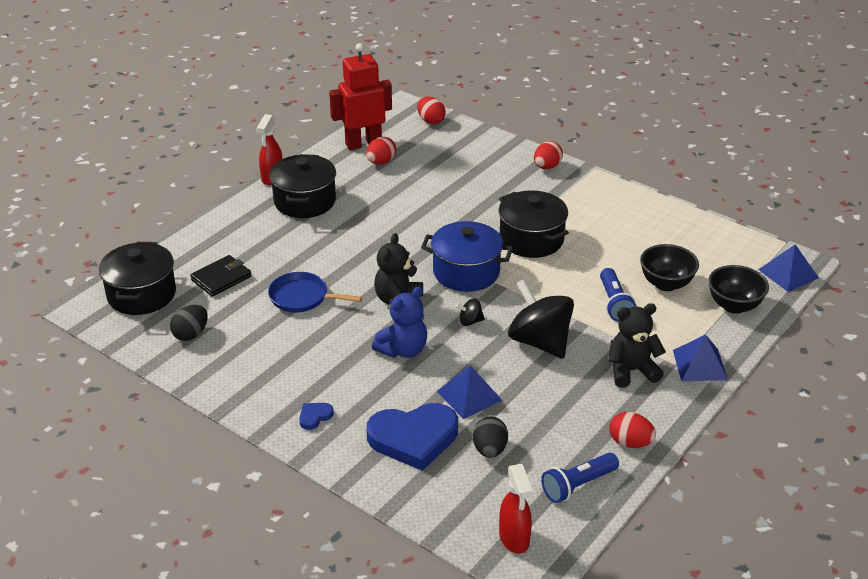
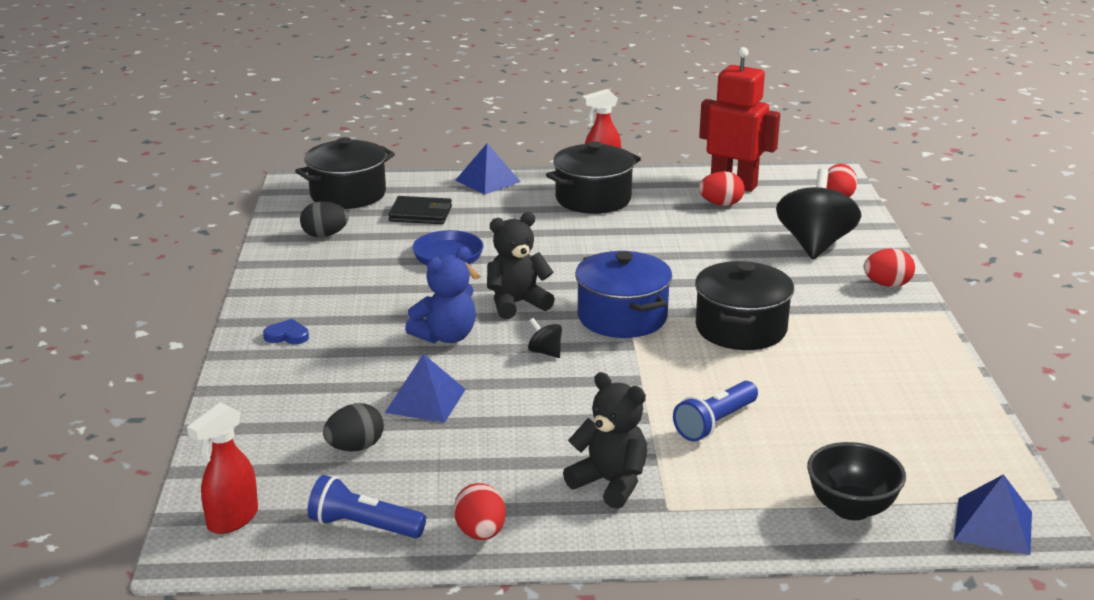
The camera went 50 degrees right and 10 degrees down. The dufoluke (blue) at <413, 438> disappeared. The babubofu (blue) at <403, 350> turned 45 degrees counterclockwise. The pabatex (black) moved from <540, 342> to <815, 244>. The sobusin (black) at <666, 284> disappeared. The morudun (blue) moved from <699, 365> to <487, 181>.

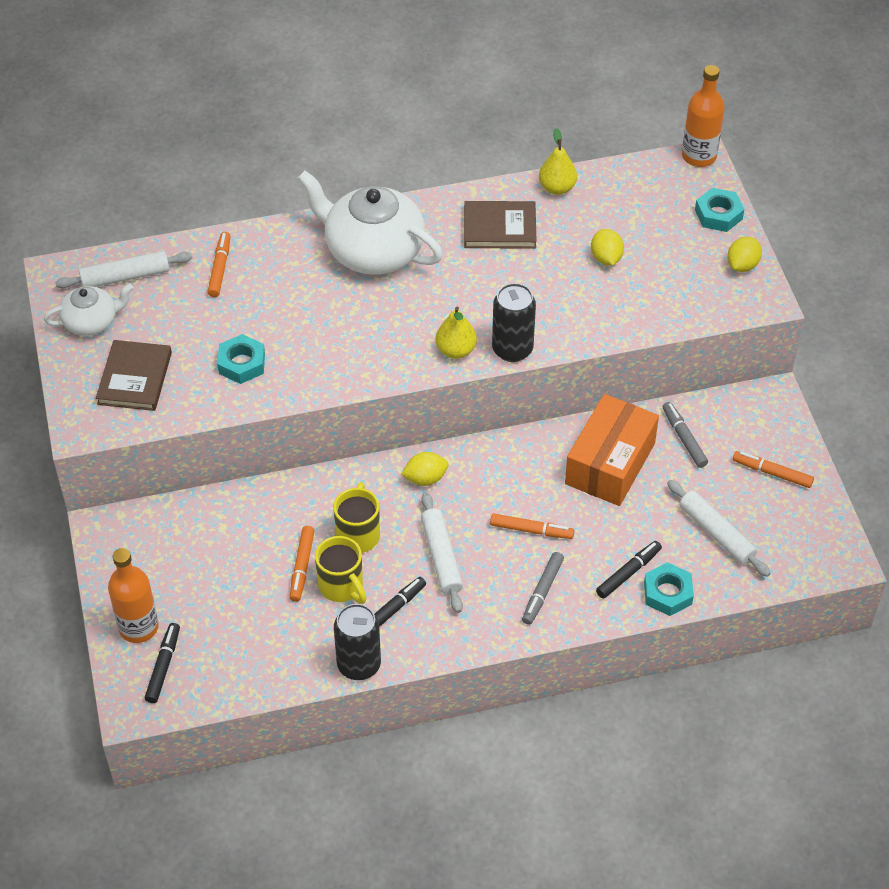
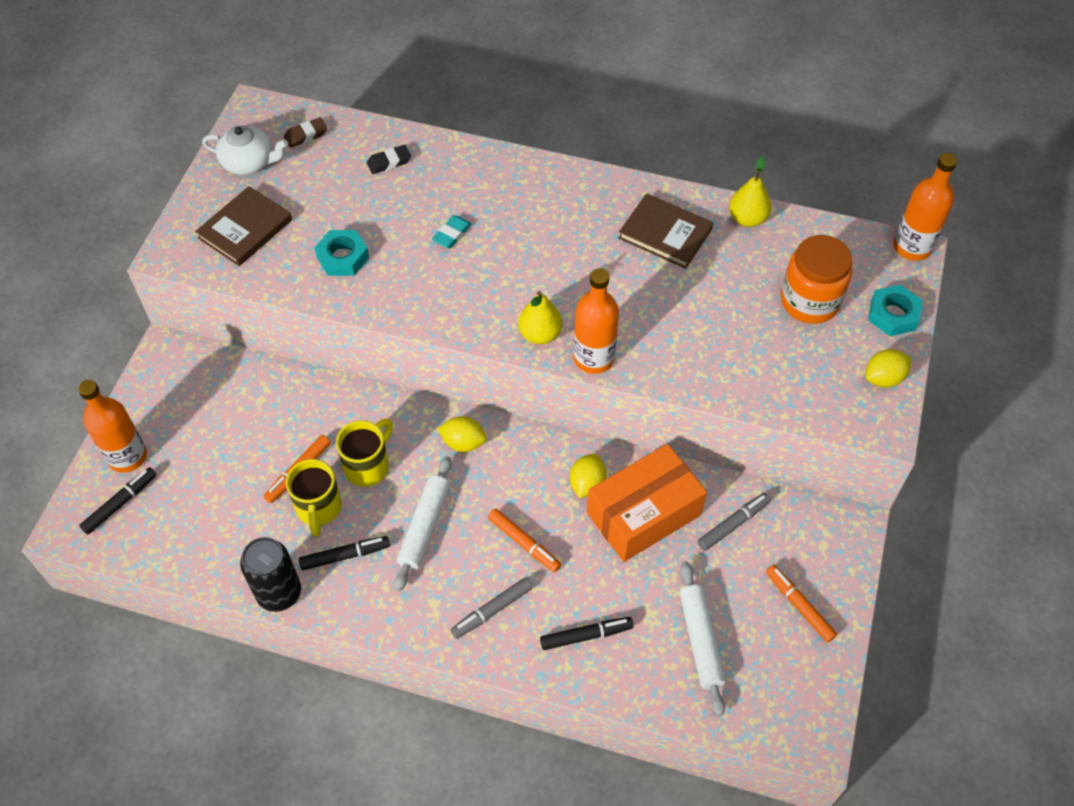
The camera went 30 degrees right and 5 degrees up. The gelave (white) at <125, 277> was replaced by the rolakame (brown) at <306, 135>. The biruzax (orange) at <220, 268> was replaced by the rolakame (black) at <389, 162>. The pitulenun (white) at <372, 251> disappeared. The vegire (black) at <512, 349> was replaced by the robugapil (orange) at <593, 358>. The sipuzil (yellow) moved from <606, 258> to <587, 484>. The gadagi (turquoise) at <667, 593> disappeared. The biruzax (grey) at <684, 438> turned 45 degrees clockwise. The rolakame (turquoise) at <452, 234> appeared. The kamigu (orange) at <809, 301> appeared.

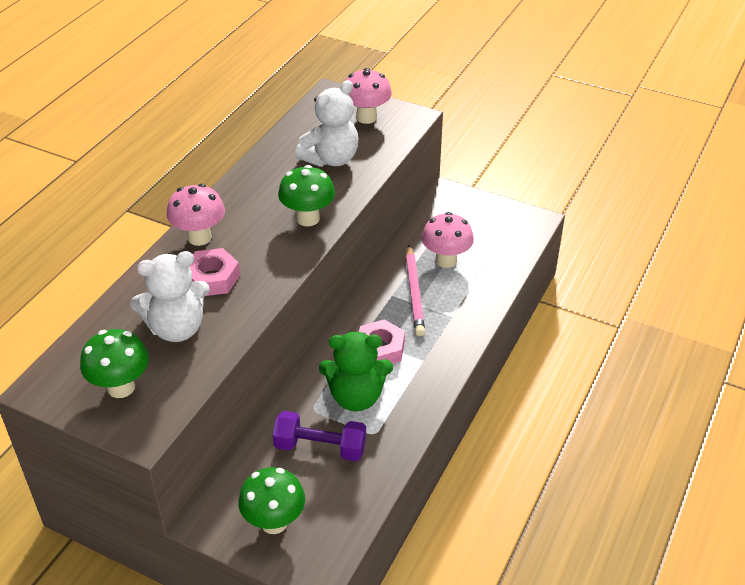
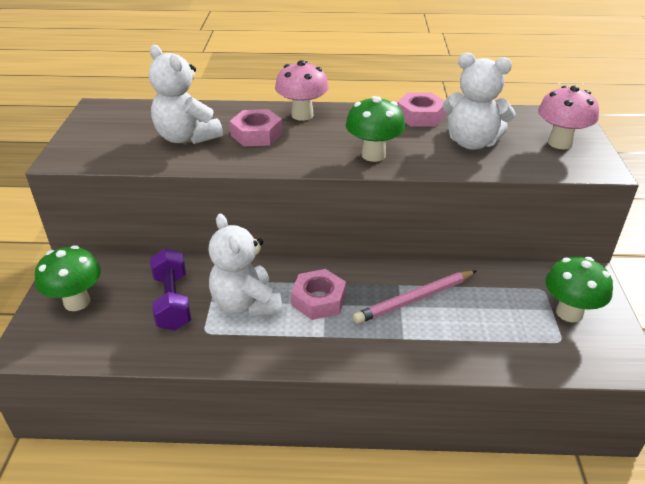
The camera went 65 degrees right and 5 degrees down. The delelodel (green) moved from <121, 387> to <569, 313>. The babubofu (green) at <356, 397> became the babubofu (white) at <246, 304>. The delelodel (pink) at <446, 260> disappeared. The gadagi (pink) at <420, 116> appeared.

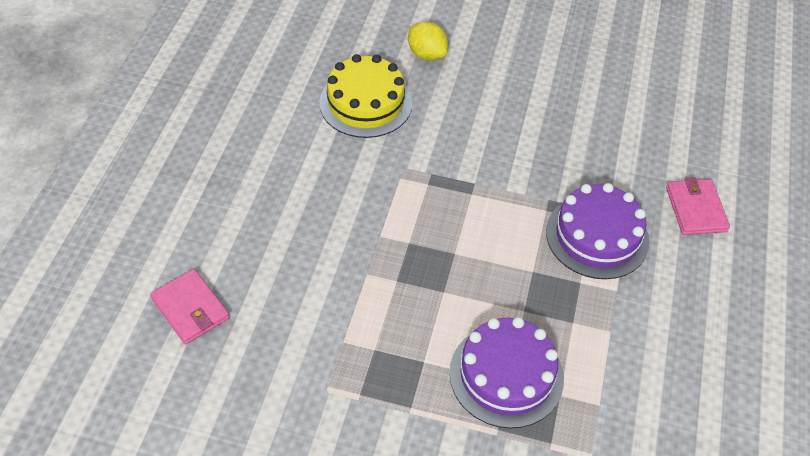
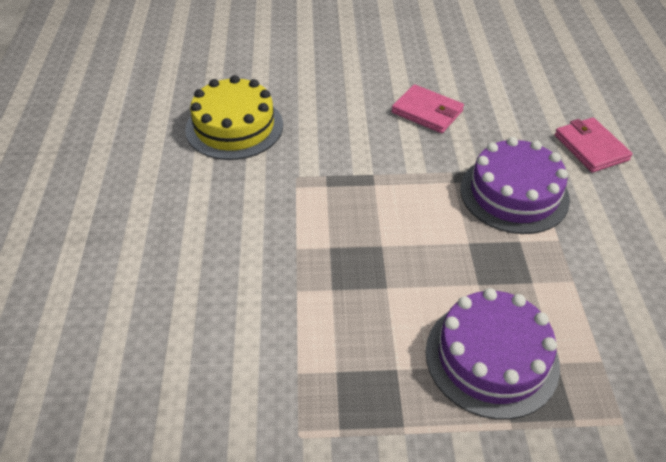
The camera went 15 degrees left and 5 degrees down. The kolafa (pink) moved from <190, 309> to <427, 112>. The sipuzil (yellow) at <427, 54> disappeared.

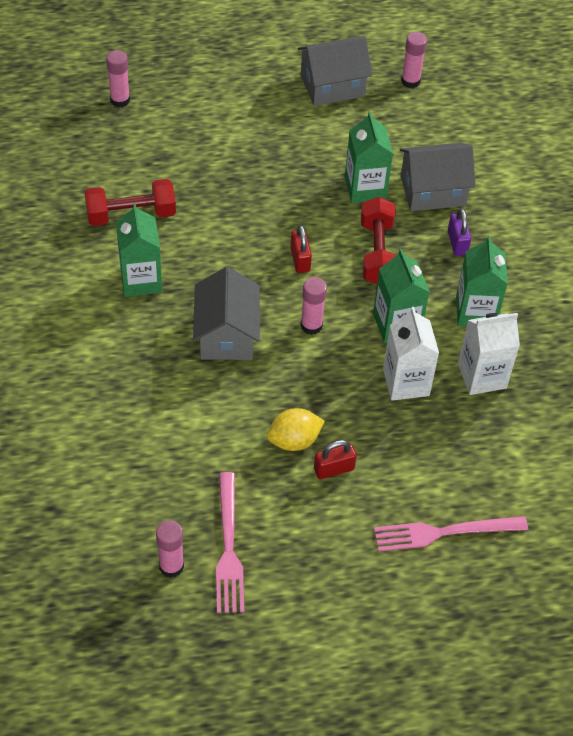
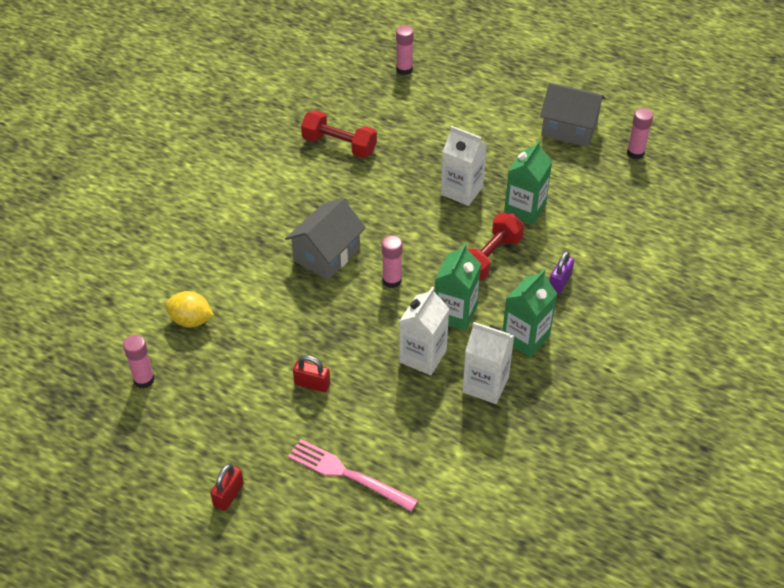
The camera went 40 degrees right and 5 degrees down. The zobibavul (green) at <141, 280> disappeared. The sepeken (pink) at <228, 548> disappeared. The sipuzil (yellow) moved from <294, 440> to <191, 320>. The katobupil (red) moved from <300, 260> to <228, 495>. The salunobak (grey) at <432, 191> disappeared. The zobibavul (white) at <462, 191> appeared.

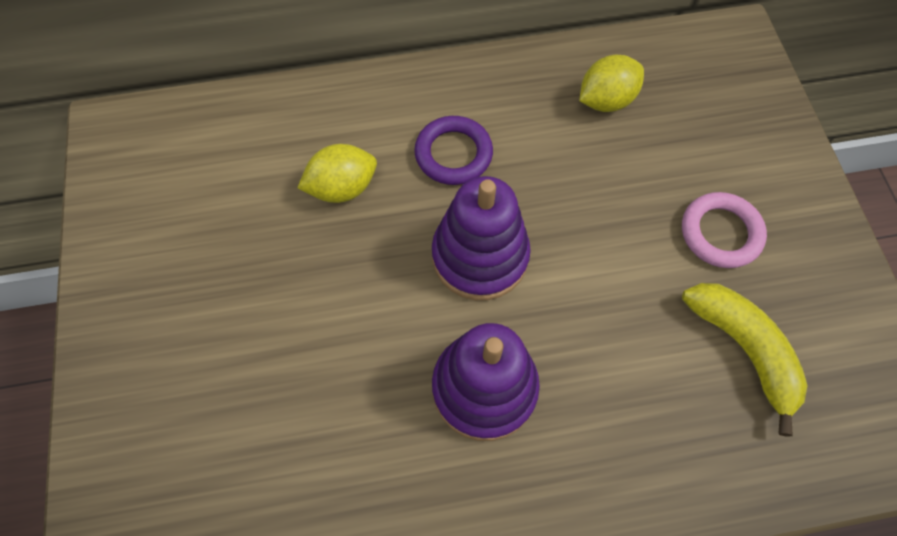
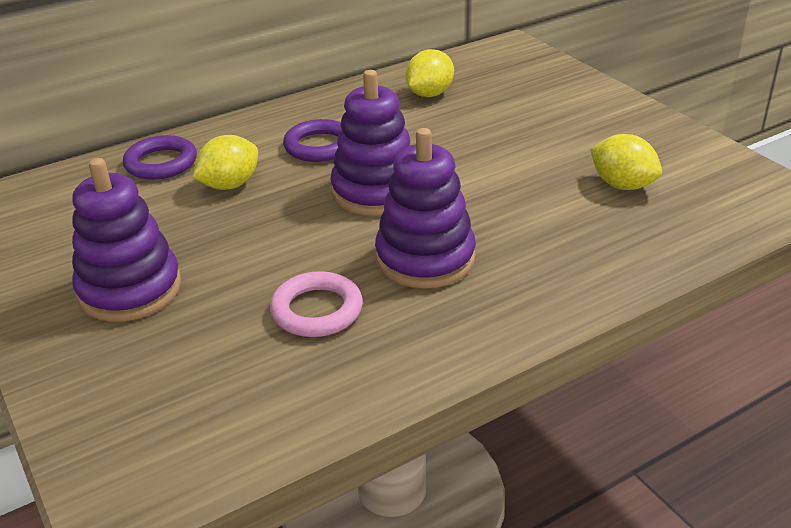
The camera went 20 degrees left and 30 degrees down. The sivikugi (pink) moved from <720, 233> to <317, 310>. The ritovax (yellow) at <743, 349> was replaced by the sipuzil (yellow) at <622, 185>. The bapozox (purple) at <130, 289> appeared. The sivikugi (purple) at <161, 163> appeared.

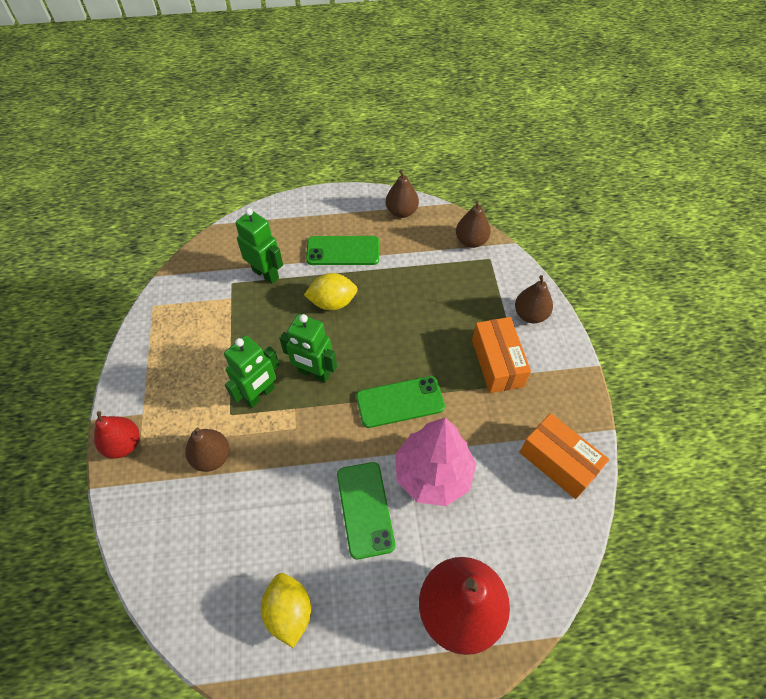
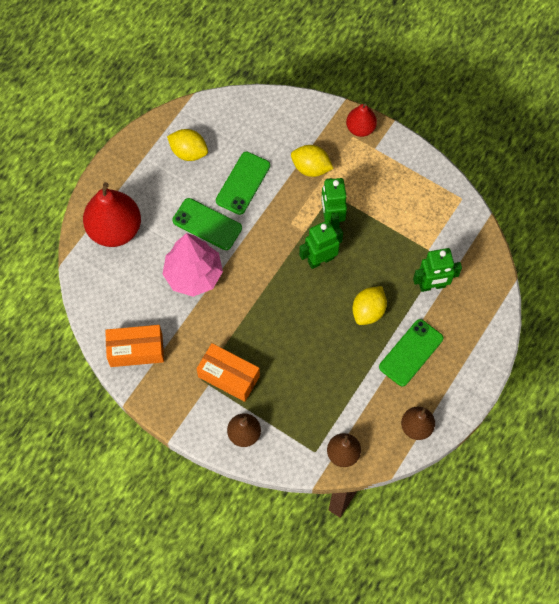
The camera went 130 degrees right and 10 degrees up. The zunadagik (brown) at <212, 457> was replaced by the sipuzil (yellow) at <311, 168>. The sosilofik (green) moved from <400, 402> to <243, 183>.

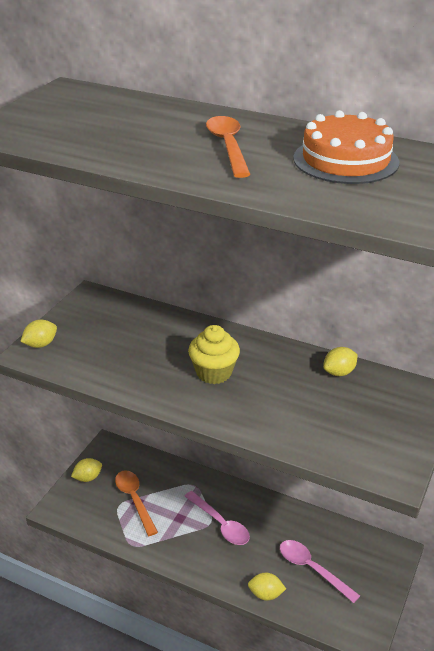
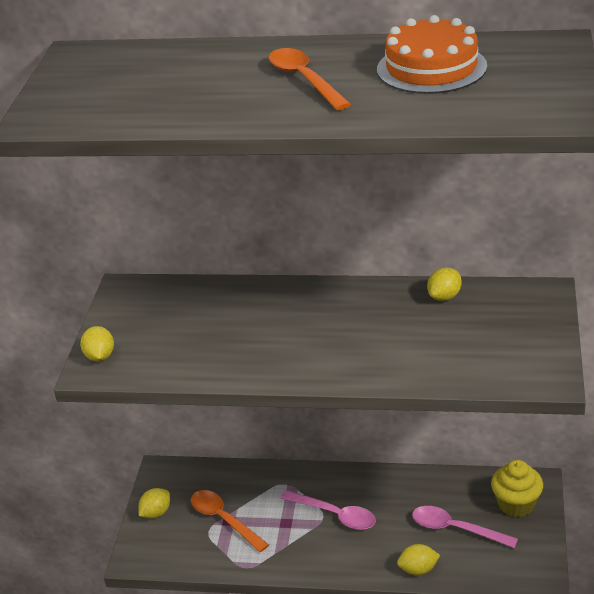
The camera went 15 degrees left and 0 degrees up. The sipuzil (yellow) at <40, 344> turned 45 degrees counterclockwise. The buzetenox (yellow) moved from <214, 372> to <516, 504>.

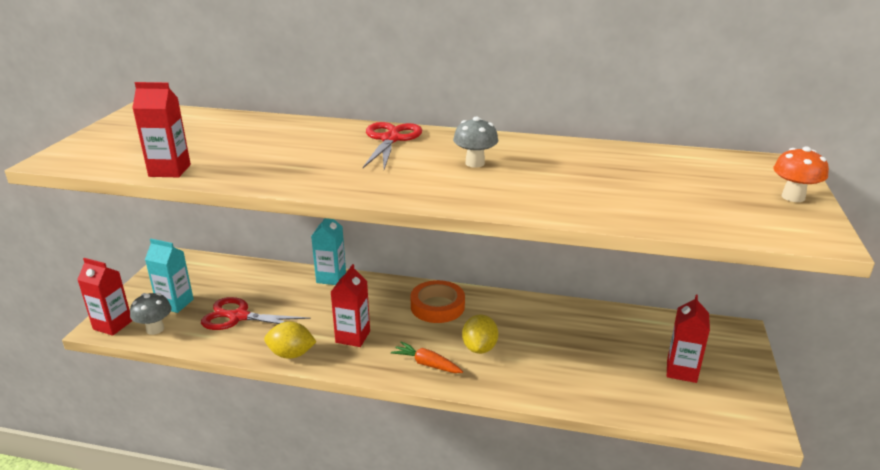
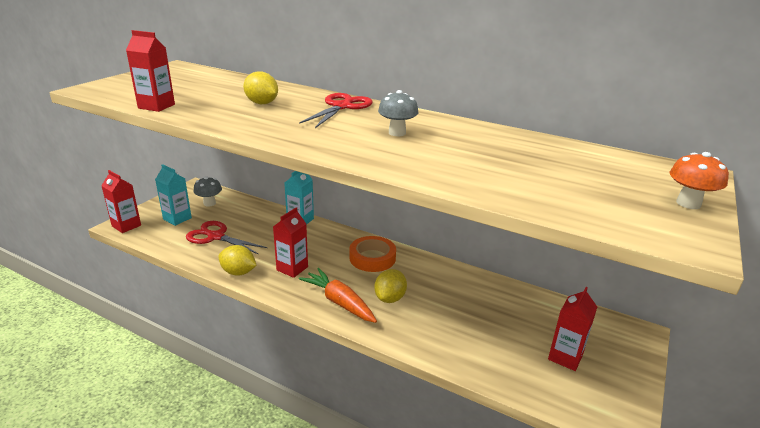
The camera went 15 degrees right and 0 degrees up. The delelodel (grey) moved from <155, 329> to <209, 203>. The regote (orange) at <427, 364> changed to 1.52 times the size. The sipuzil (yellow) at <262, 103> appeared.

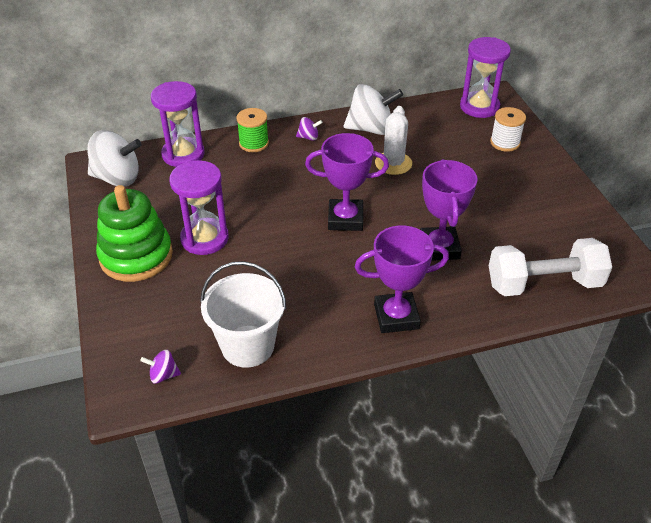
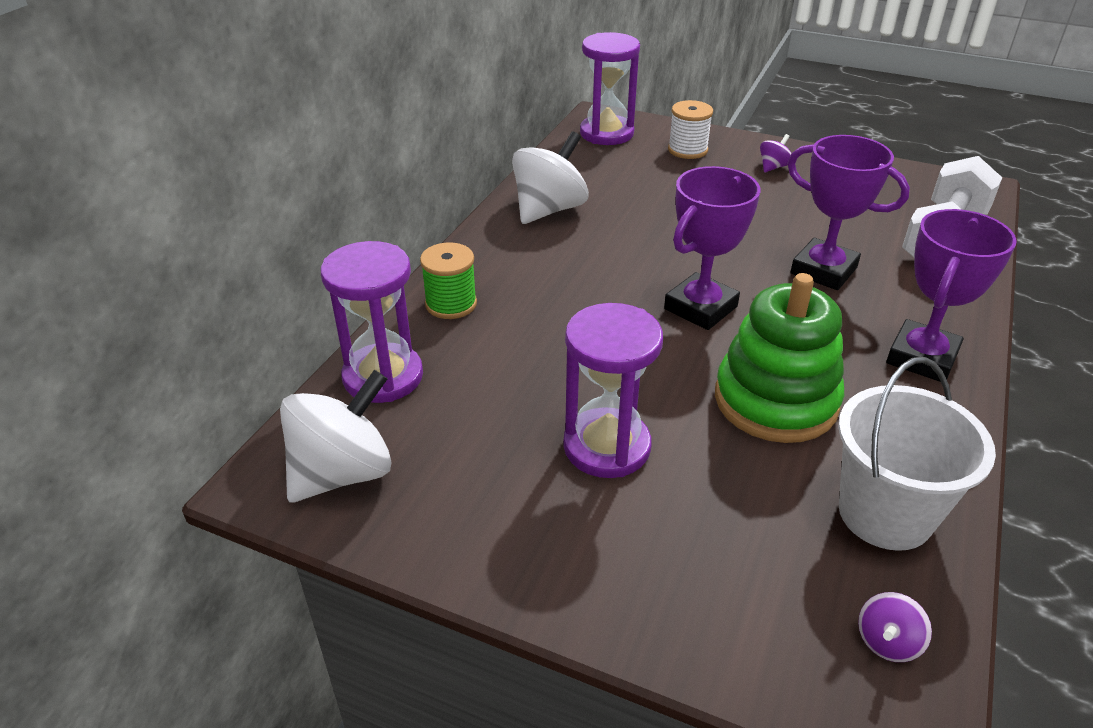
The camera went 50 degrees left and 5 degrees down. The bapozox (green) moved from <136, 256> to <775, 400>. The pabatex (purple) moved from <308, 137> to <773, 167>. The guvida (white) at <393, 163> disappeared.

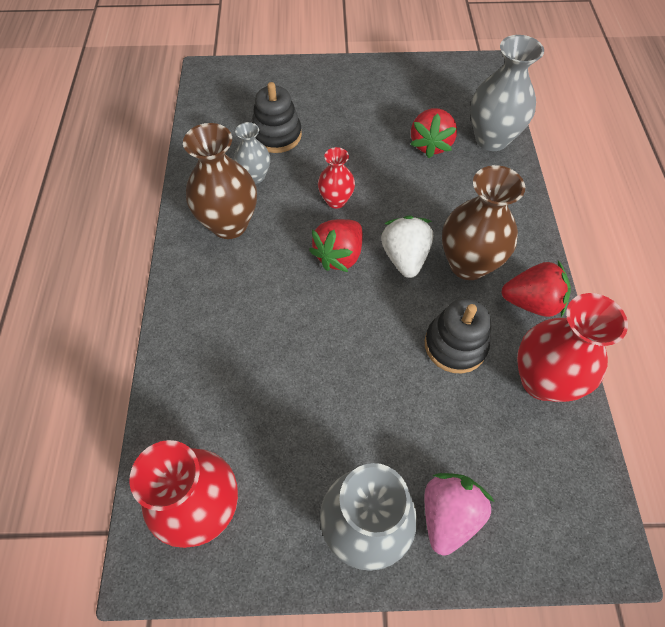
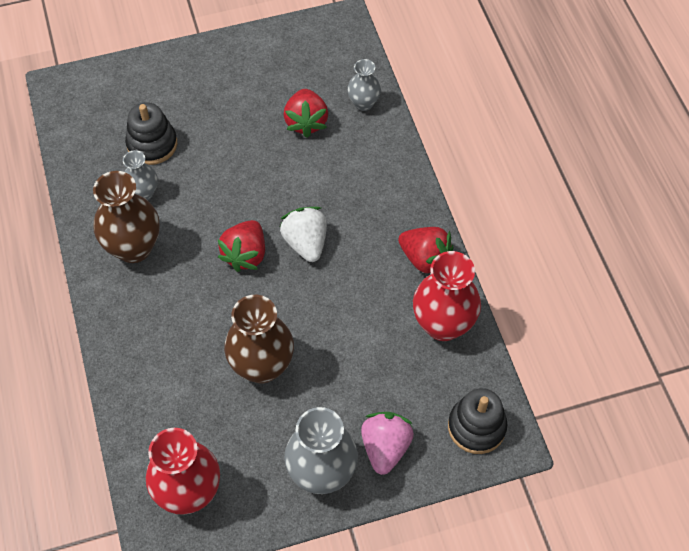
The camera went 15 degrees left and 0 degrees up. The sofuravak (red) at <336, 200> disappeared. The bapozox (black) moved from <455, 345> to <476, 427>. The sofuravak (brown) moved from <468, 264> to <262, 366>. The sofuravak (grey) at <491, 139> changed to 0.56 times the size. The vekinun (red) at <531, 302> turned 45 degrees clockwise.

